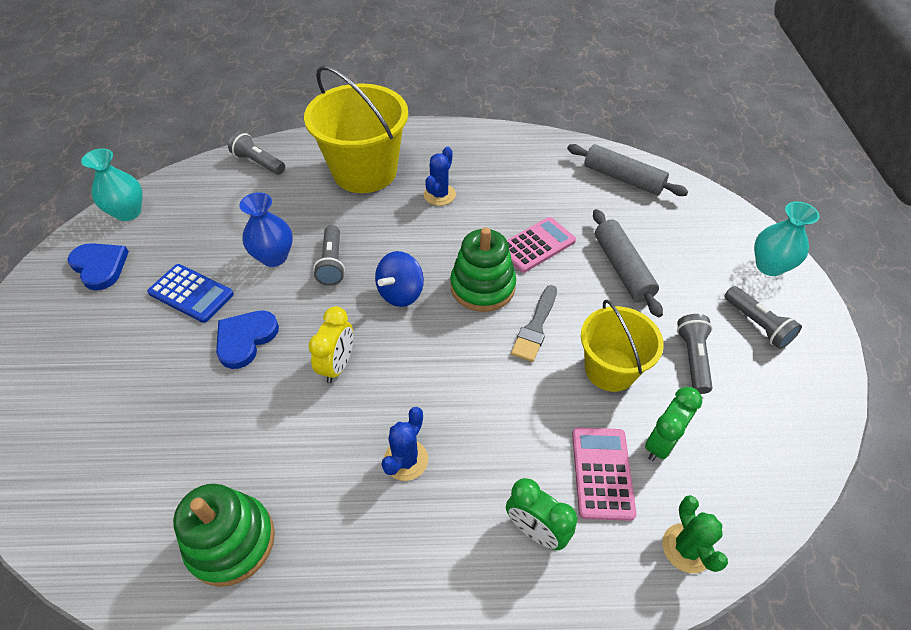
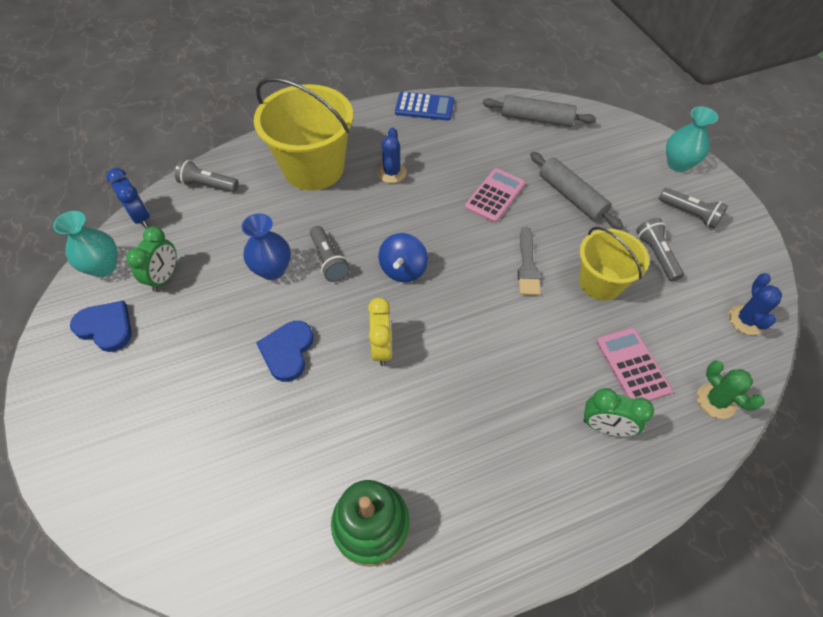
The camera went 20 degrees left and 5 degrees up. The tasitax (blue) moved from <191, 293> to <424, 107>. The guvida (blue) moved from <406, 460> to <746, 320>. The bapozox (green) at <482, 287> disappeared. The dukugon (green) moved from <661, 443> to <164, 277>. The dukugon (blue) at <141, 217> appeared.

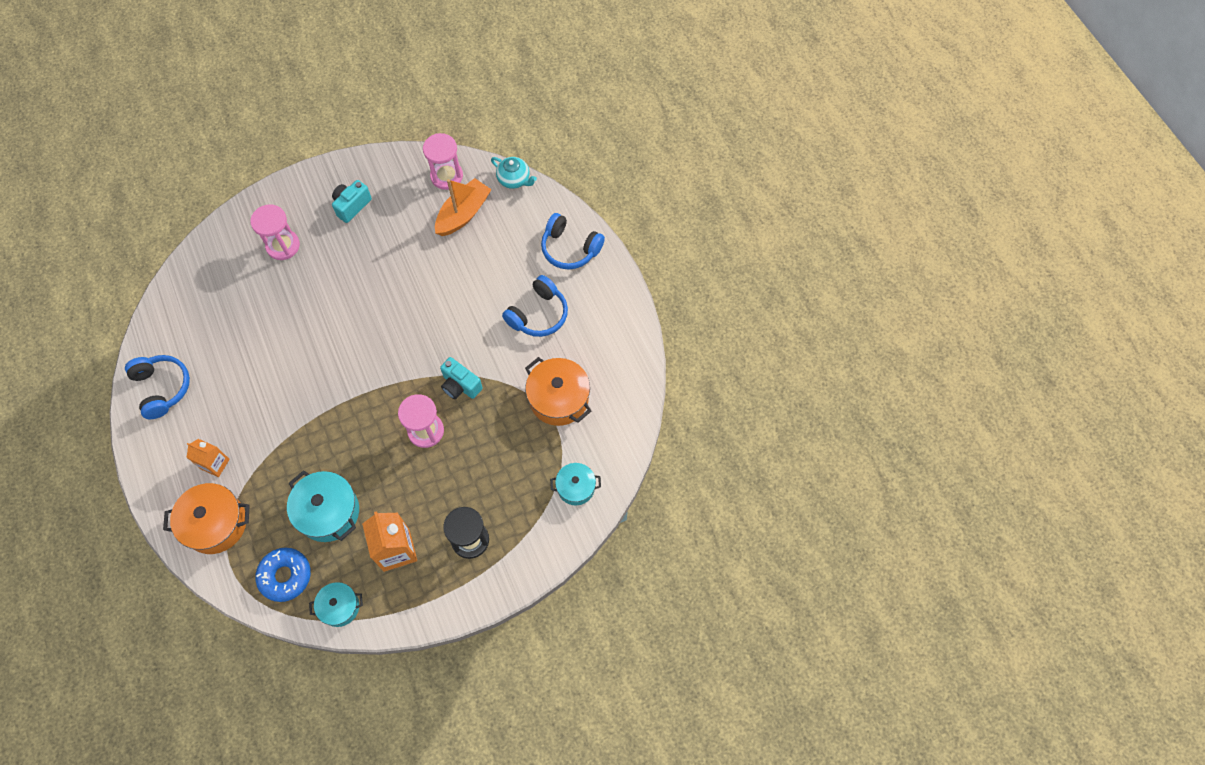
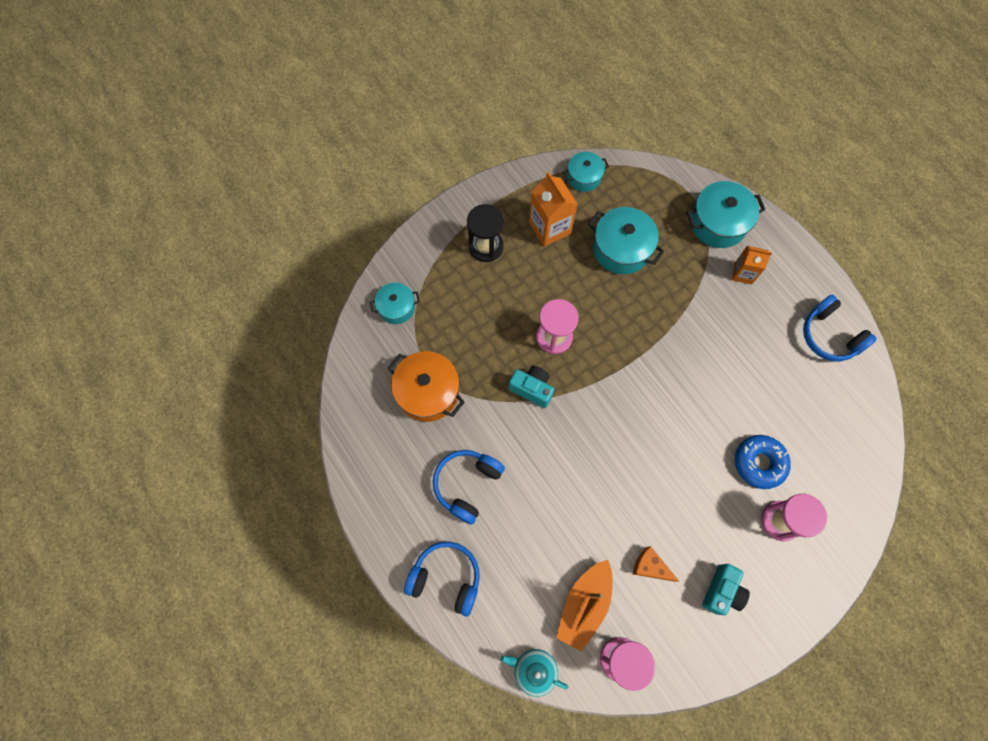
The camera went 170 degrees right and 5 degrees up. The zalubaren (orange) at <216, 524> became the zalubaren (turquoise) at <718, 223>. The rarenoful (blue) moved from <285, 576> to <759, 463>. The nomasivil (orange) at <650, 567> appeared.

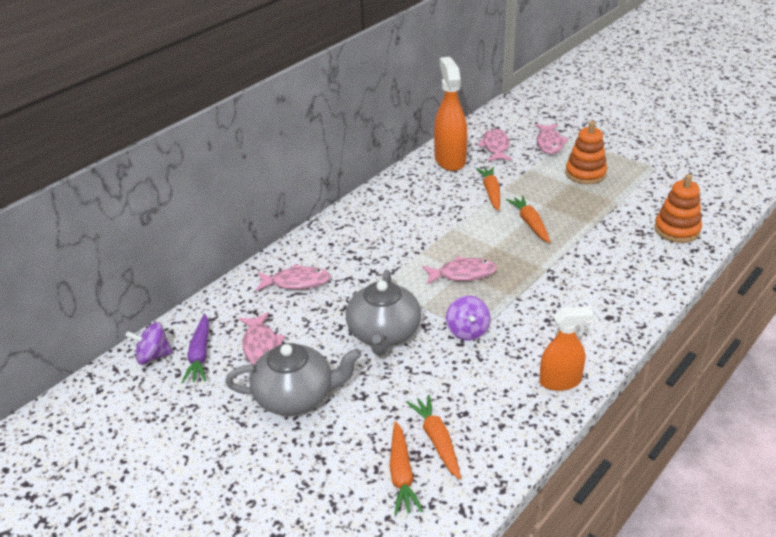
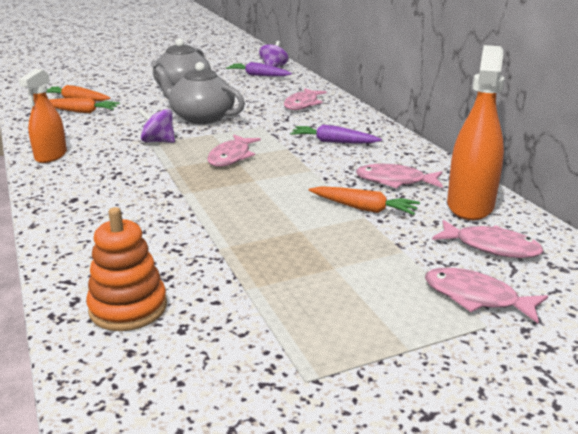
The camera went 115 degrees right and 10 degrees down. The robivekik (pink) moved from <261, 346> to <395, 181>. The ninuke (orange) at <450, 160> turned 90 degrees counterclockwise. The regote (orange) at <530, 223> disappeared. The bapozox (orange) at <585, 174> disappeared. The regote (purple) at <333, 142> appeared.

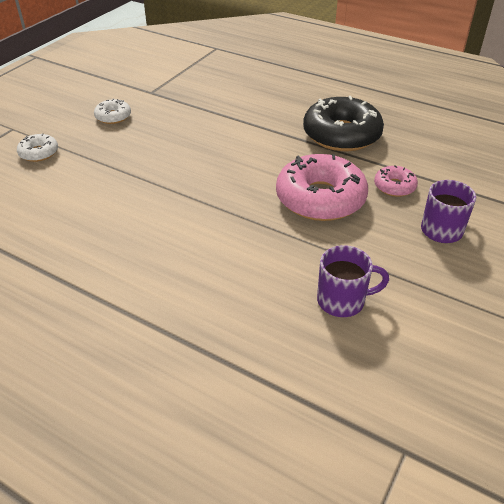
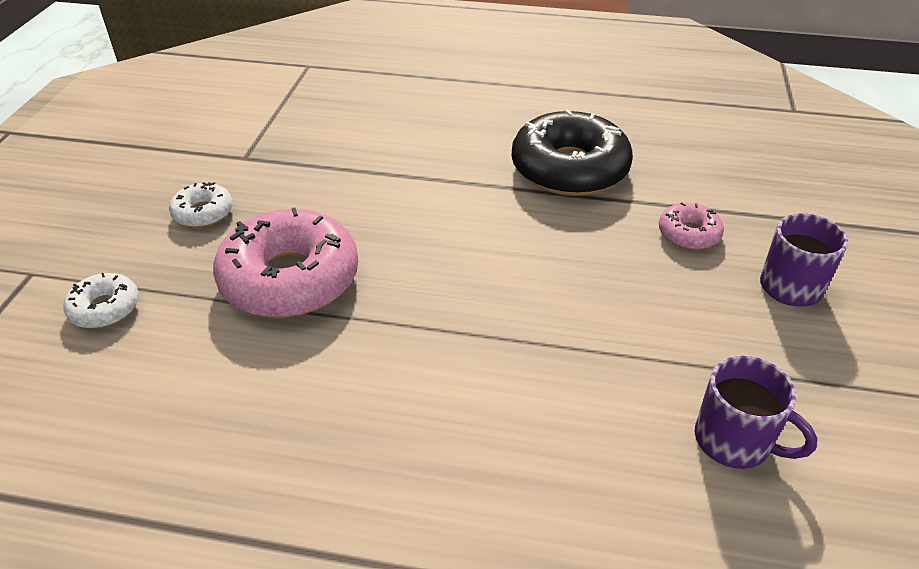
The camera went 20 degrees left and 0 degrees up. The rarenoful (pink) moved from <320, 198> to <290, 279>. The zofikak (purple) at <342, 301> turned 60 degrees clockwise.

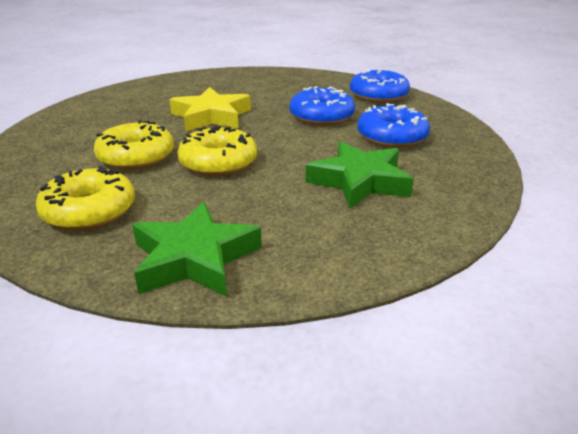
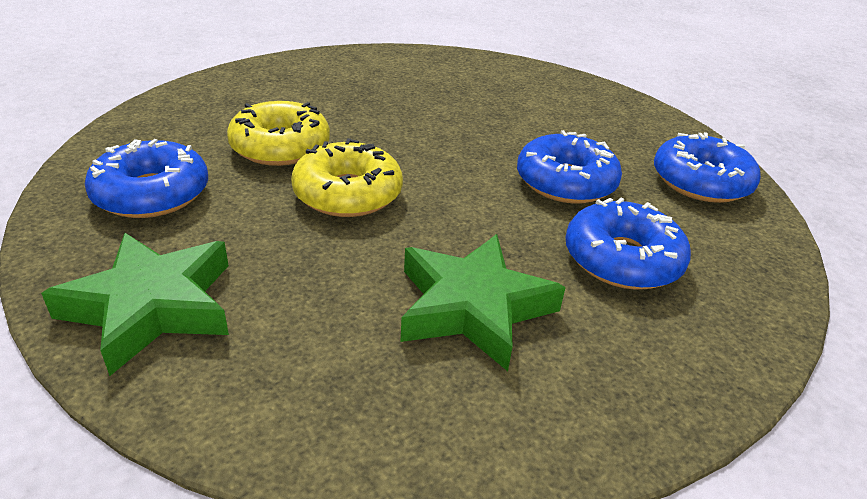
The camera went 35 degrees right and 5 degrees up. The rarenoful (yellow) at <89, 211> became the rarenoful (blue) at <152, 194>. The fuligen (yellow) at <211, 116> disappeared.

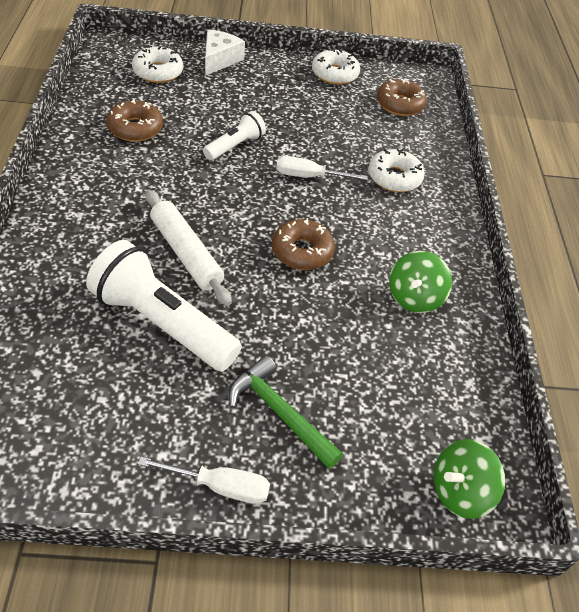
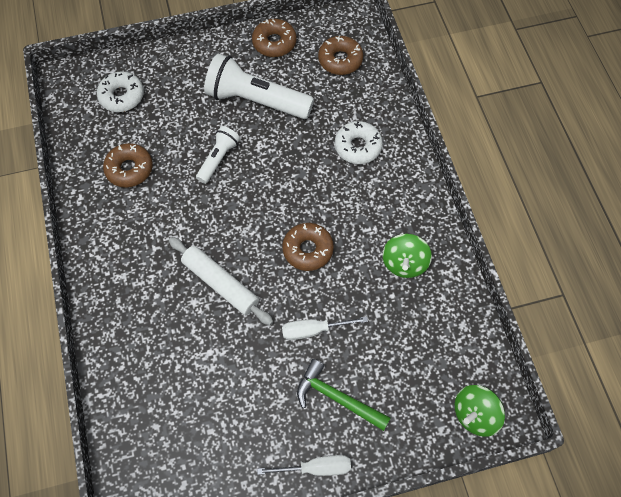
The camera went 10 degrees left and 15 degrees up. The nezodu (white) moved from <162, 323> to <256, 101>. The nomasivil (white) at <219, 60> disappeared. The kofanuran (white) moved from <308, 176> to <313, 330>. The rarenoful (white) at <334, 74> became the rarenoful (brown) at <274, 43>.

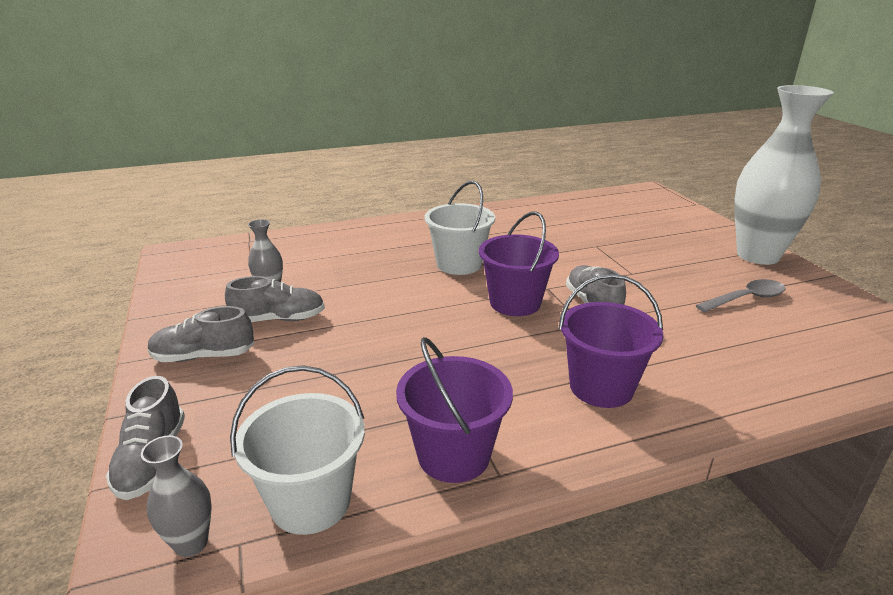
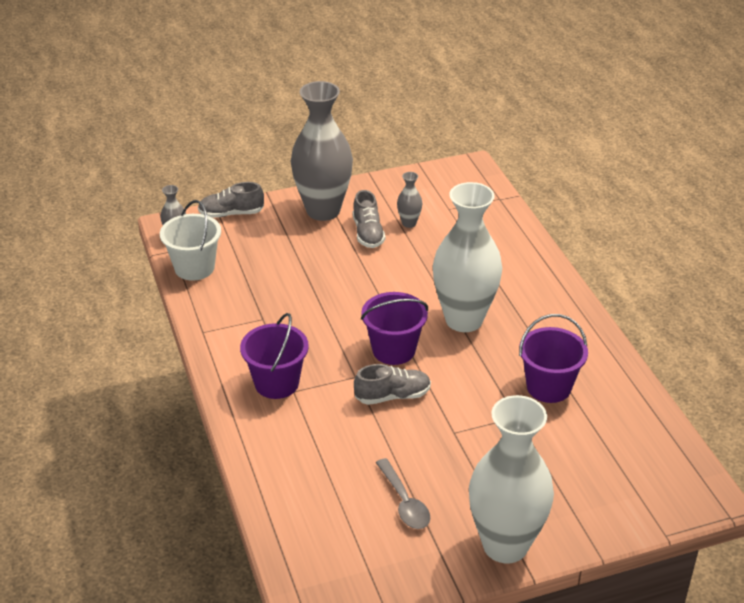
The camera went 90 degrees right and 10 degrees up. The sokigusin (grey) at <204, 356> was replaced by the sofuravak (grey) at <323, 211>. The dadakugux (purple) moved from <453, 455> to <548, 387>. The dadakugux (white) at <459, 264> was replaced by the sofuravak (white) at <464, 320>.

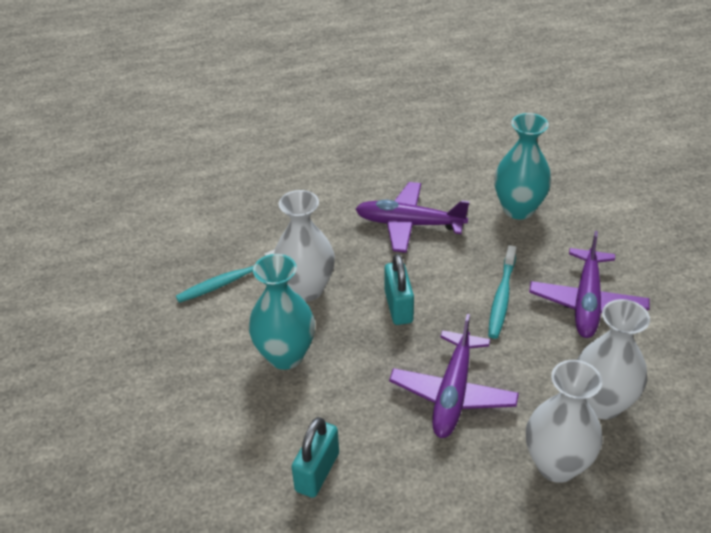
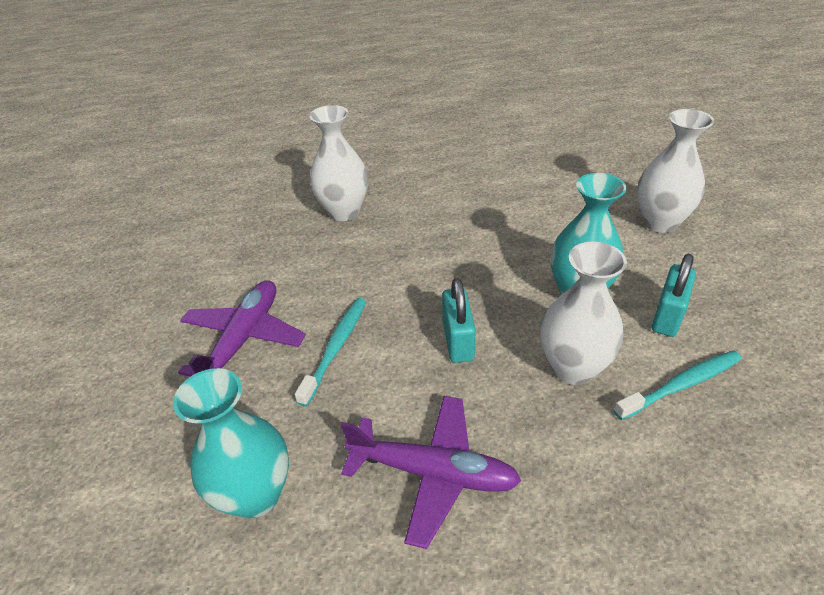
The camera went 175 degrees left and 0 degrees up. The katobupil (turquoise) moved from <317, 472> to <667, 316>. The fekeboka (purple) at <453, 394> disappeared. The sofuravak (white) moved from <602, 404> to <660, 222>.

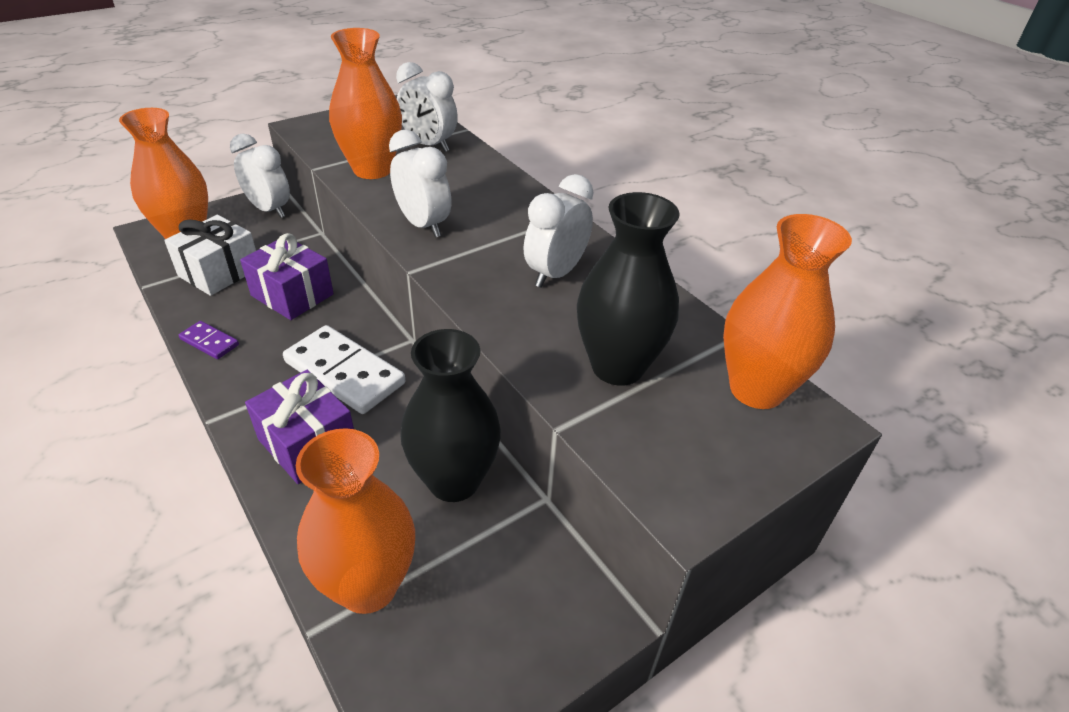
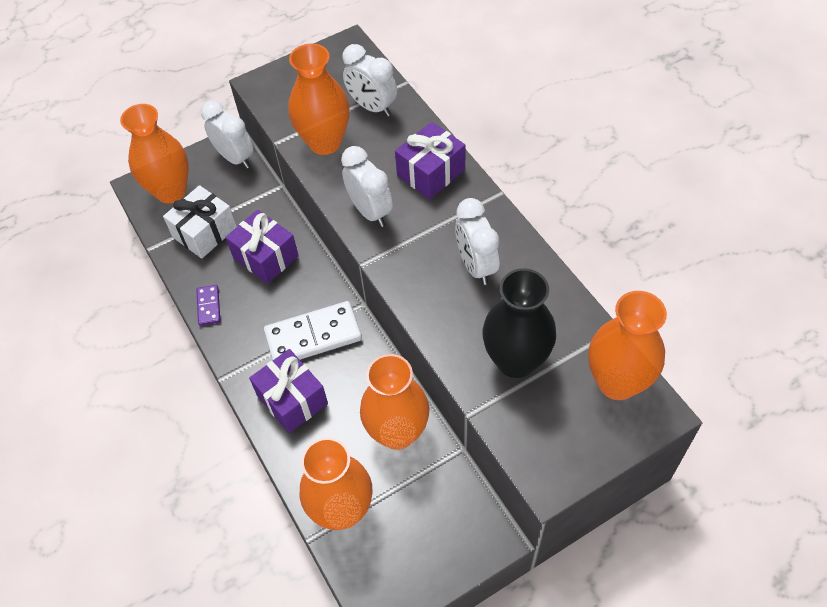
The camera went 10 degrees right and 15 degrees up. The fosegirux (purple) at <209, 342> turned 45 degrees clockwise. The fosegirux (white) at <344, 373> turned 60 degrees counterclockwise. The sofuravak (black) at <454, 481> became the sofuravak (orange) at <397, 432>. The dukugon (white) at <555, 274> turned 60 degrees counterclockwise. The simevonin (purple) at <431, 173> appeared.

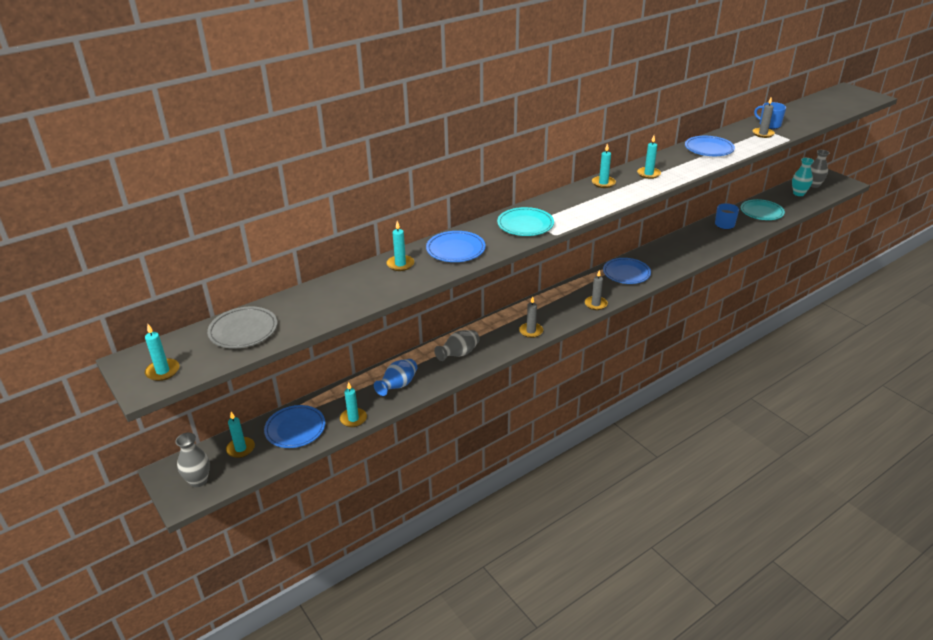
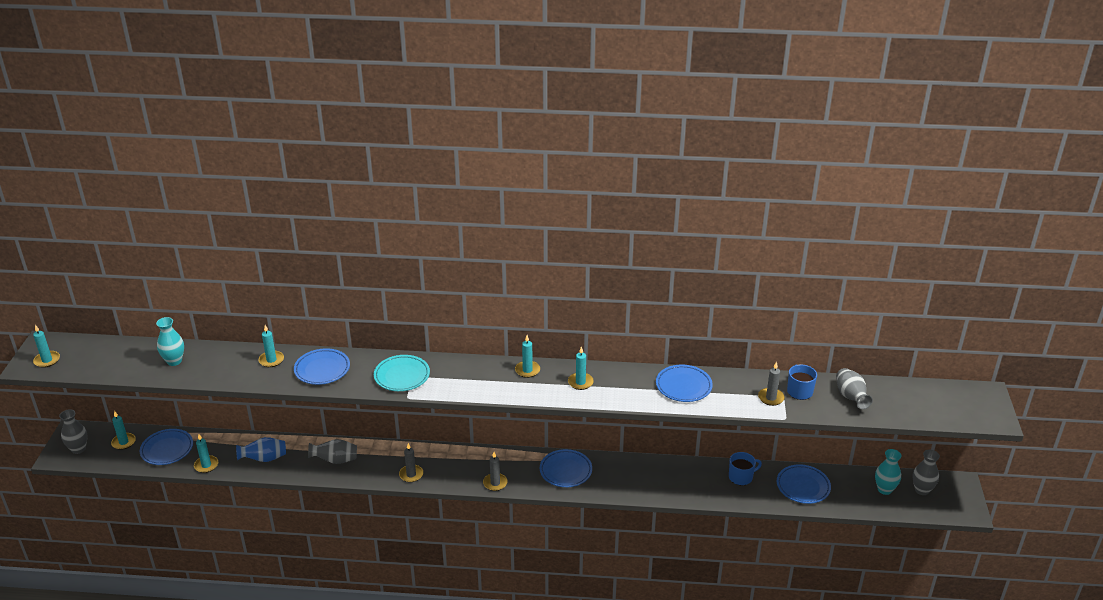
The camera went 40 degrees right and 0 degrees up. The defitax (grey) at <243, 331> disappeared. The defitax (turquoise) at <761, 212> became the defitax (blue) at <803, 486>. The sofuravak (turquoise) at <174, 361> appeared. The sofuravak (grey) at <850, 397> appeared.

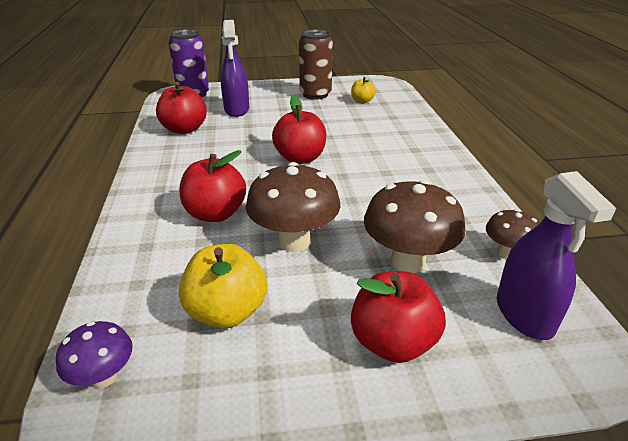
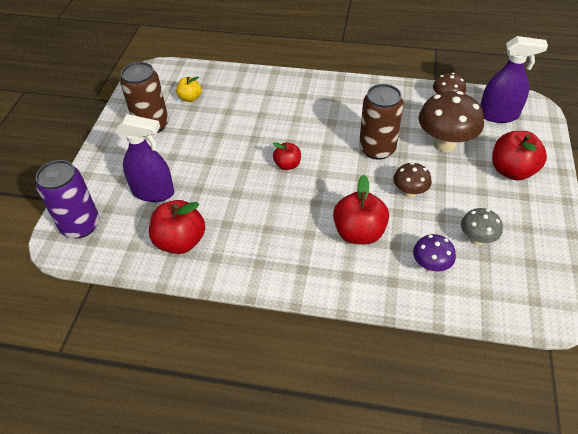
The camera went 70 degrees left and 15 degrees up. The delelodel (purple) moved from <104, 377> to <430, 266>. The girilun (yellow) at <227, 312> was replaced by the delelodel (grey) at <476, 239>. The delelodel (brown) at <294, 241> changed to 0.56 times the size. The girilun (red) at <300, 158> changed to 0.57 times the size. The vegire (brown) at <377, 149> appeared.

